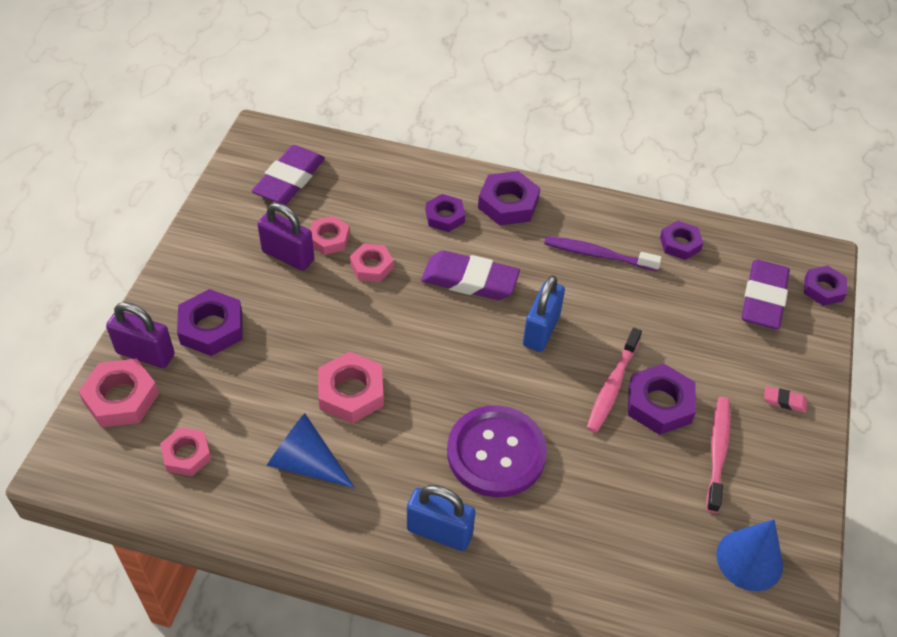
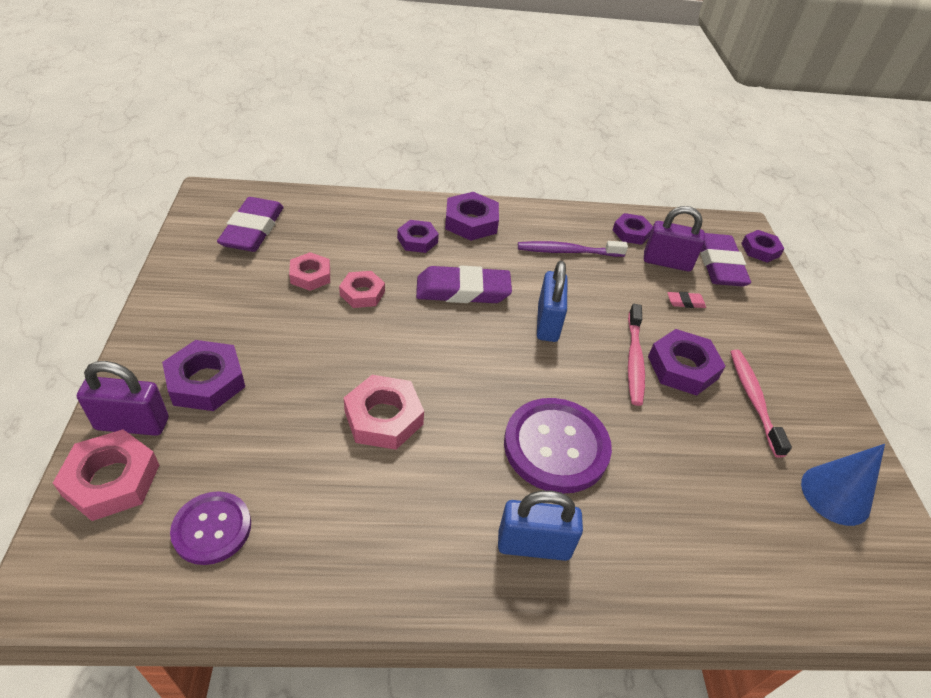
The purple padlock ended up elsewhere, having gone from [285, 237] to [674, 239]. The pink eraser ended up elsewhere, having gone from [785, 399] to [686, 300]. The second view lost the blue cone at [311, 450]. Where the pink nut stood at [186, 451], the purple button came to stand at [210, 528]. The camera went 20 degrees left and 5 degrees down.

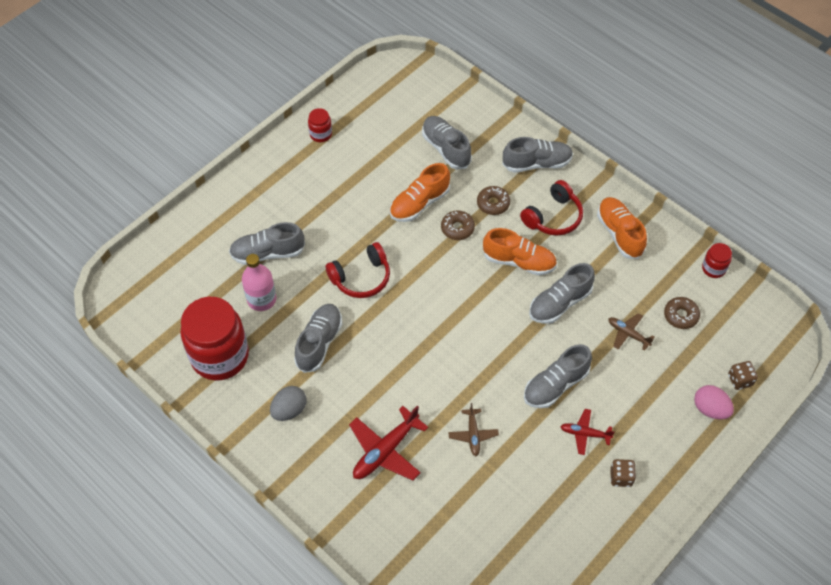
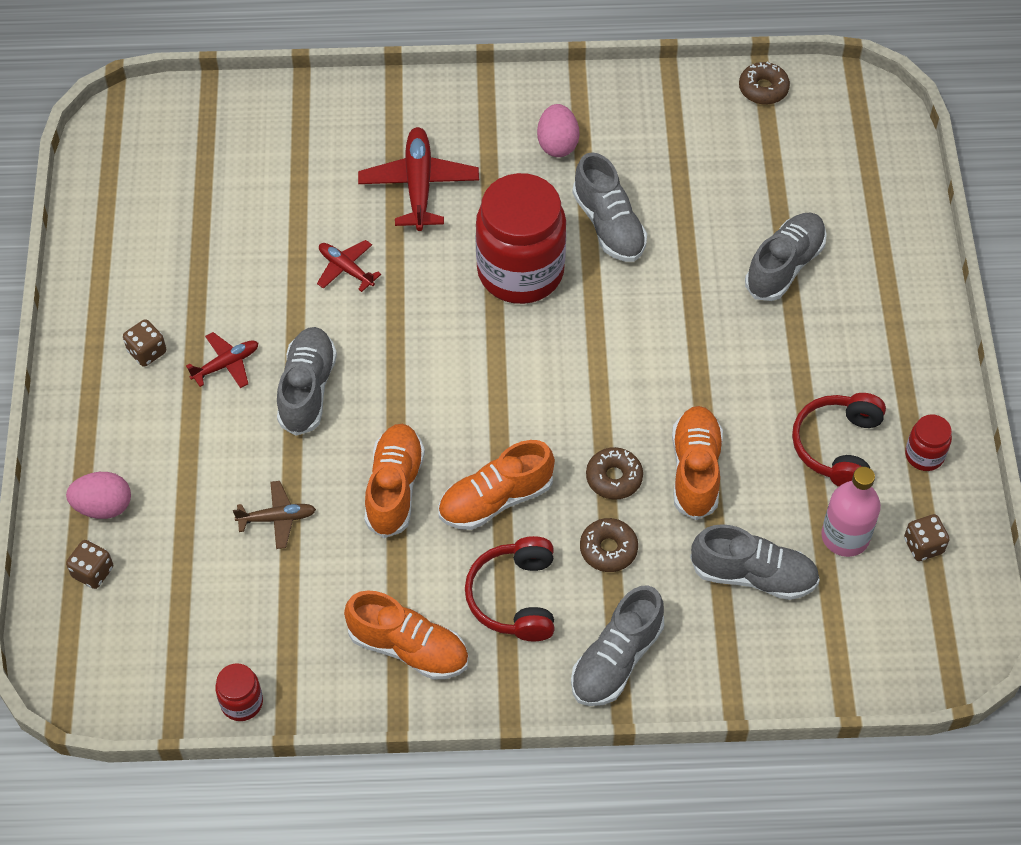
The red headphones ended up elsewhere, having gone from [358, 270] to [839, 440]. The pink bottle ended up elsewhere, having gone from [259, 282] to [851, 512]. What was the grey shoe at [562, 293] turned into the orange shoe at [394, 481]. The red jar ended up elsewhere, having gone from [214, 339] to [521, 238]. The brown donut ended up elsewhere, having gone from [682, 313] to [764, 83]. What was the grey egg at [288, 403] turned into the pink egg at [558, 130]. What was the brown plane at [473, 429] turned into the red plane at [349, 266]. The second view gained the brown dice at [927, 537]. The camera went 135 degrees right and 0 degrees up.

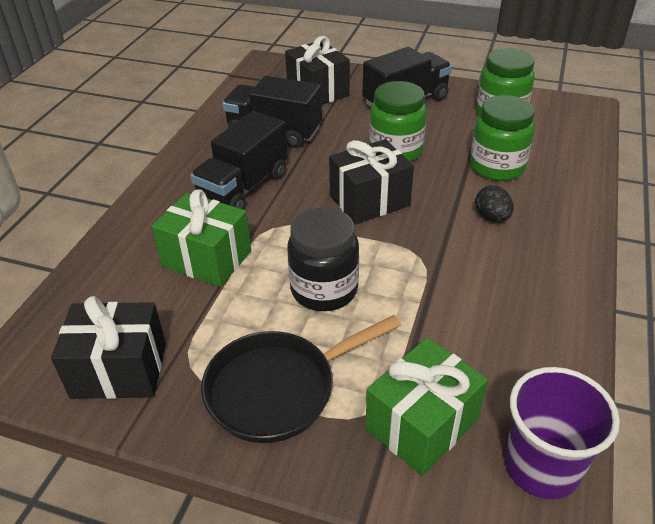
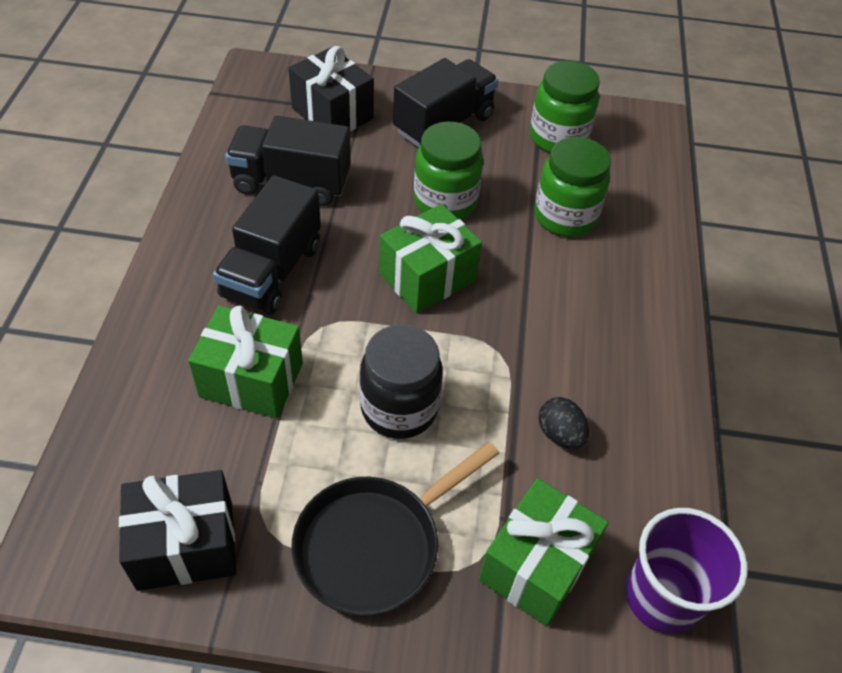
What was the black gift at [371, 182] turned into the green gift at [430, 259]. The black egg ended up elsewhere, having gone from [494, 203] to [563, 423]. The camera went 15 degrees left and 10 degrees up.

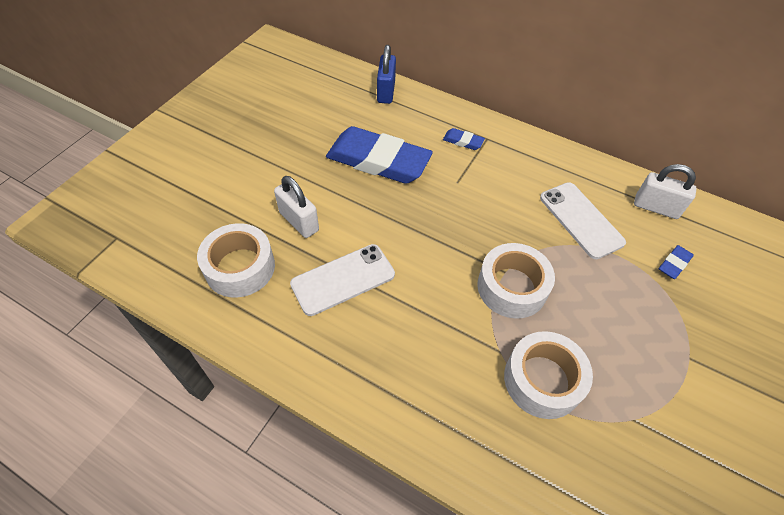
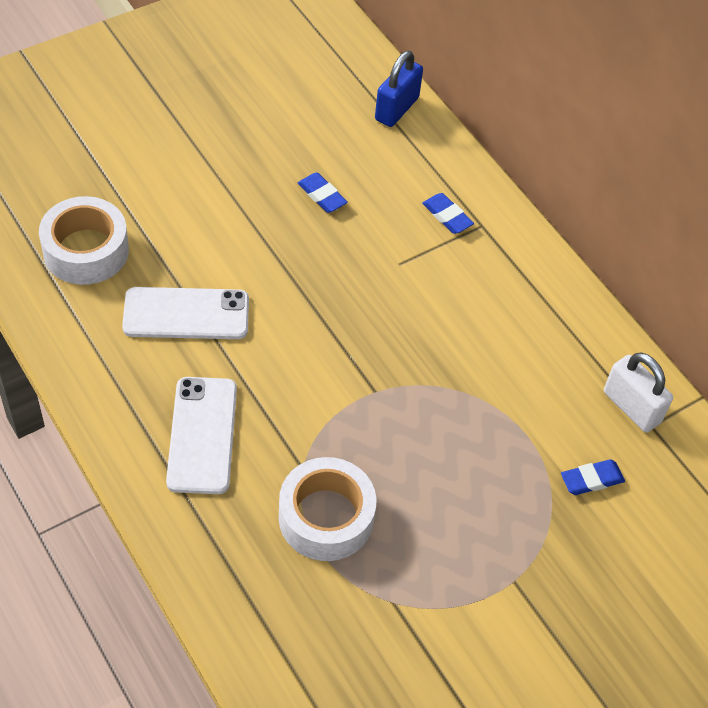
The size of the blue eraser at [379, 155] changed by a factor of 0.40. The second view lost the white padlock at [296, 207]. The white phone ended up elsewhere, having gone from [583, 220] to [201, 435]. The second view lost the white tape at [516, 281]. The camera went 25 degrees right and 0 degrees up.

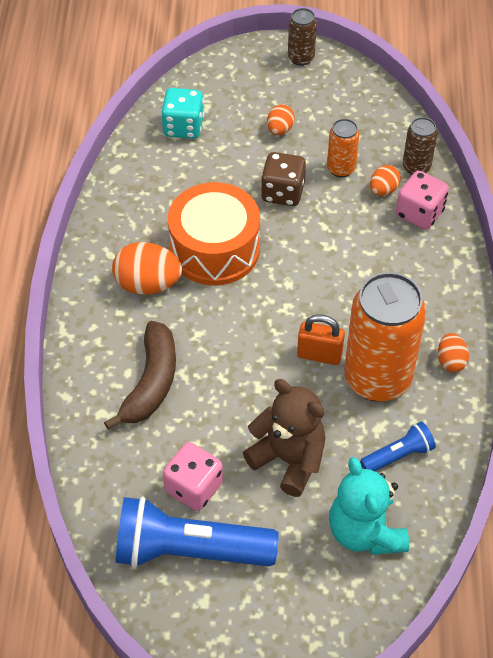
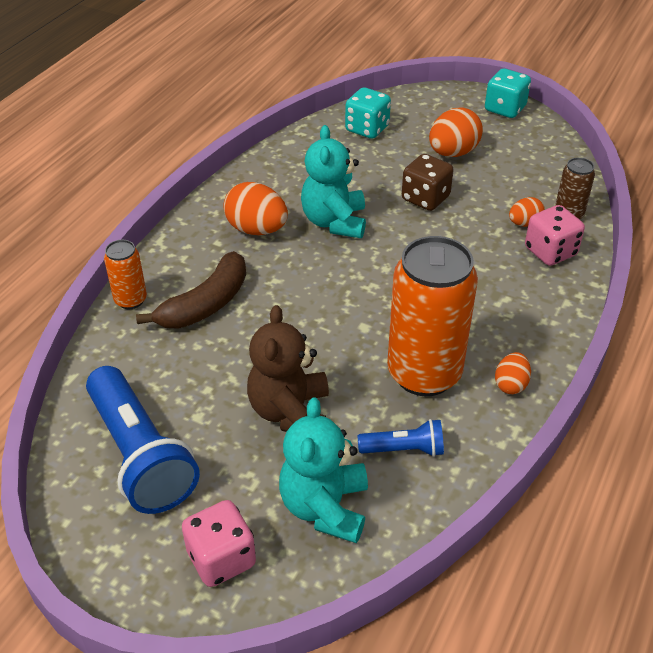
Where the brown can stood at [302, 37], the turquoise dice came to stand at [508, 93]. The size of the orange egg at [281, 119] changed by a factor of 1.77. The orange can ended up elsewhere, having gone from [343, 148] to [125, 274]. Where the orange drum stood at [214, 233], the turquoise teddy bear came to stand at [333, 181]. The second view lost the orange padlock at [321, 339]. The brown teddy bear at [284, 438] ended up facing another way, 150 degrees counterclockwise from before. The pink dice ended up elsewhere, having gone from [193, 476] to [219, 543]. The blue flashlight at [197, 532] ended up facing another way, 150 degrees counterclockwise from before. The camera went 25 degrees right and 10 degrees down.

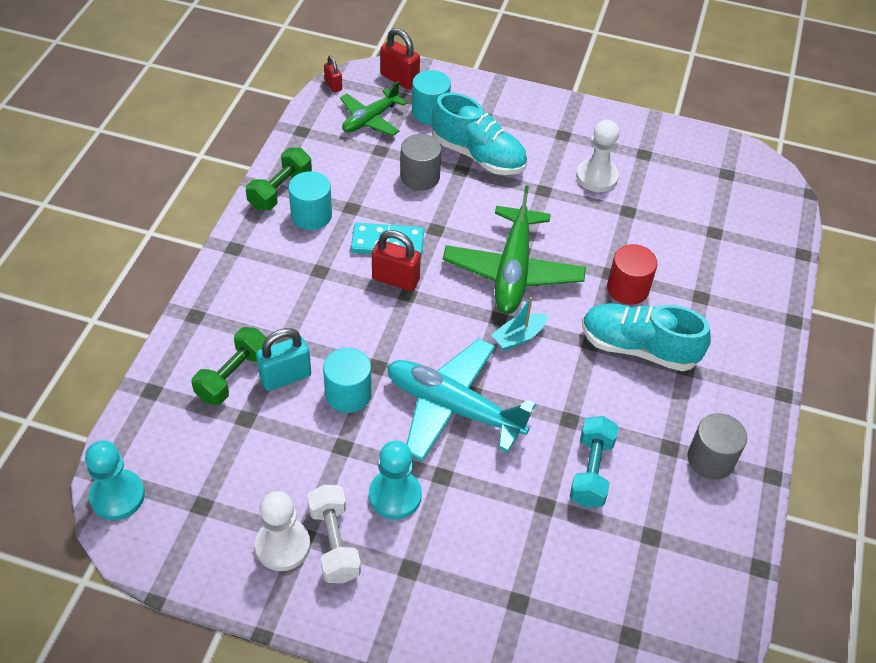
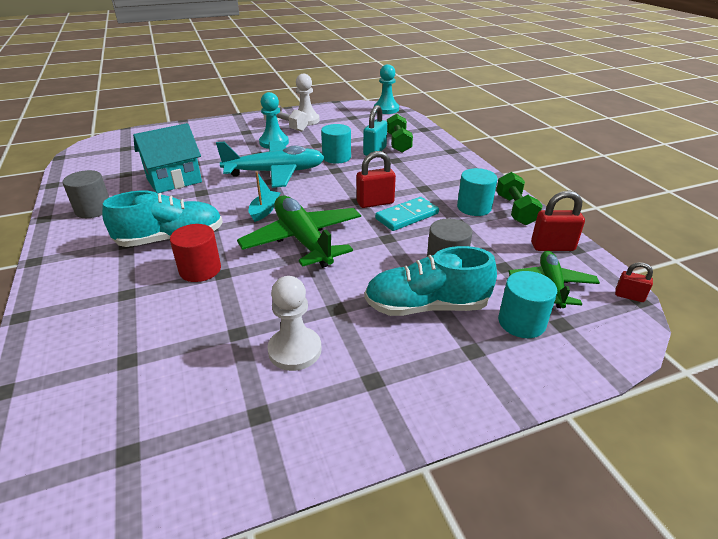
The red padlock ended up elsewhere, having gone from [400, 59] to [558, 220]. Where the turquoise dumbbell stood at [594, 462], the turquoise house came to stand at [167, 158]. The camera went 145 degrees right and 15 degrees down.

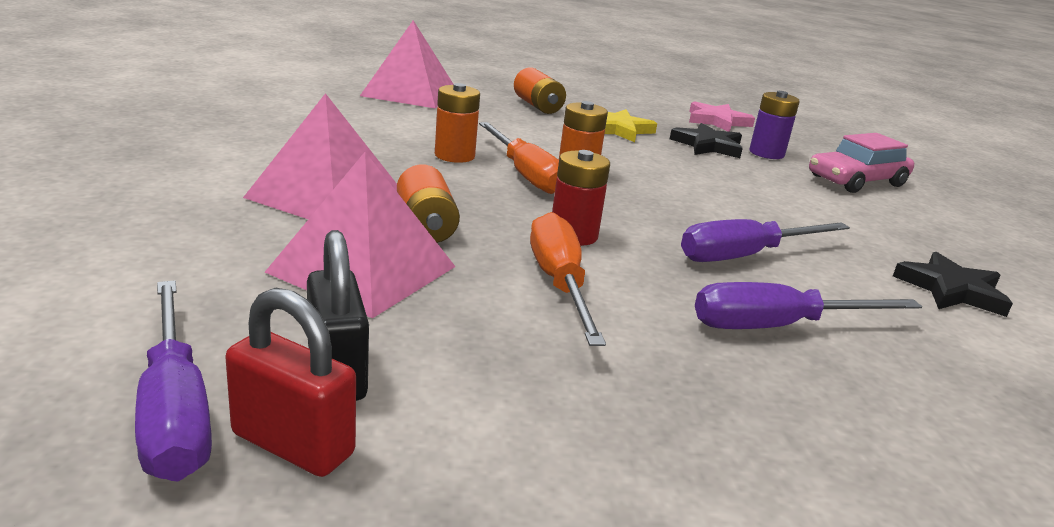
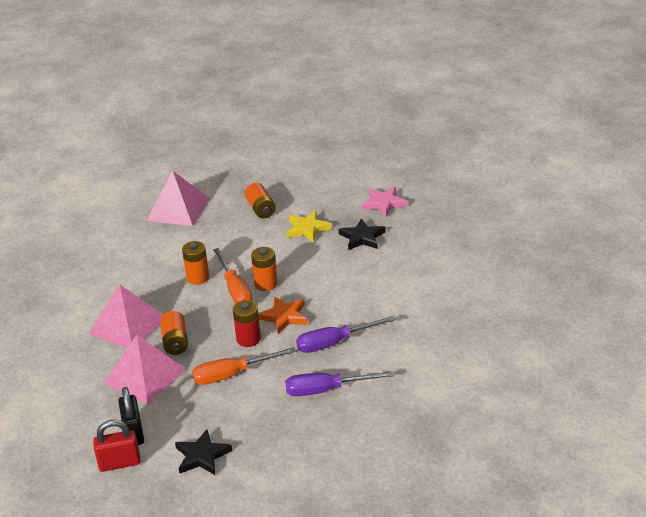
The second view lost the purple battery at [775, 125]. The second view lost the pink car at [861, 163]. The orange screwdriver at [568, 279] ended up facing another way, 105 degrees counterclockwise from before. The black star ended up elsewhere, having gone from [953, 284] to [203, 452]. The second view lost the purple screwdriver at [173, 380]. The red padlock at [290, 382] ended up facing another way, 45 degrees counterclockwise from before. The second view gained the orange star at [282, 315]. The camera went 10 degrees right and 10 degrees up.

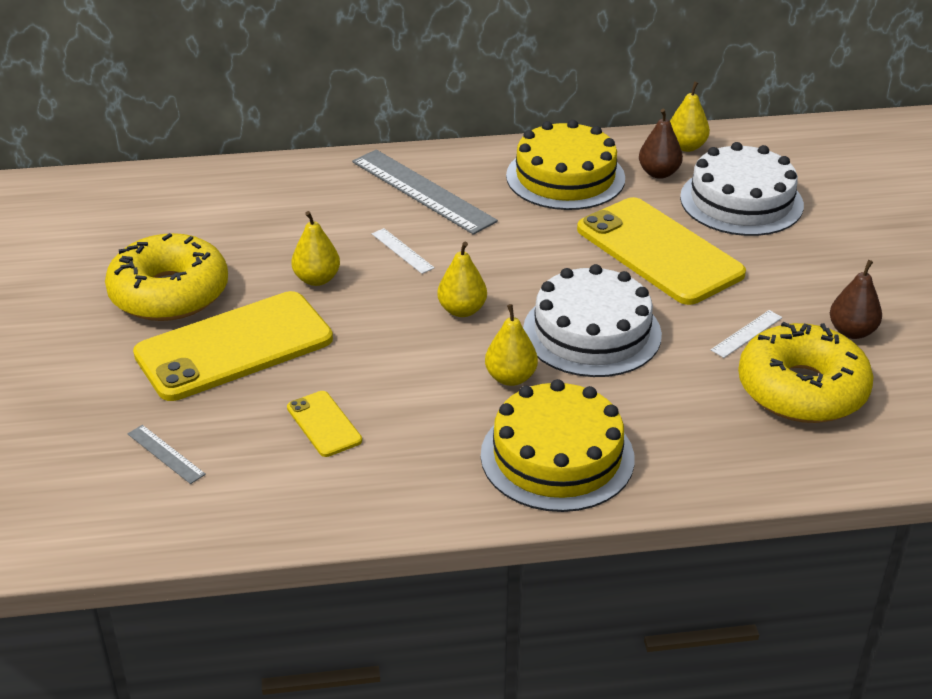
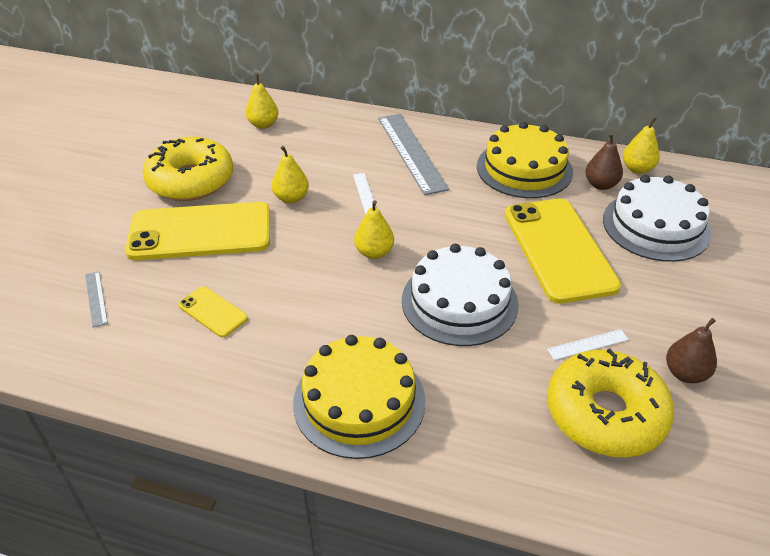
The yellow pear ended up elsewhere, having gone from [511, 345] to [261, 101]. The yellow phone at [324, 424] ended up facing another way, 45 degrees counterclockwise from before. The camera went 25 degrees right and 5 degrees up.

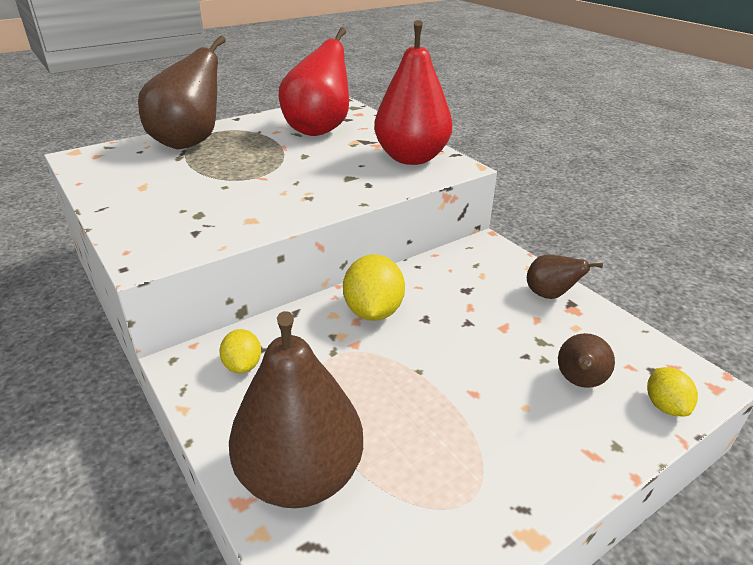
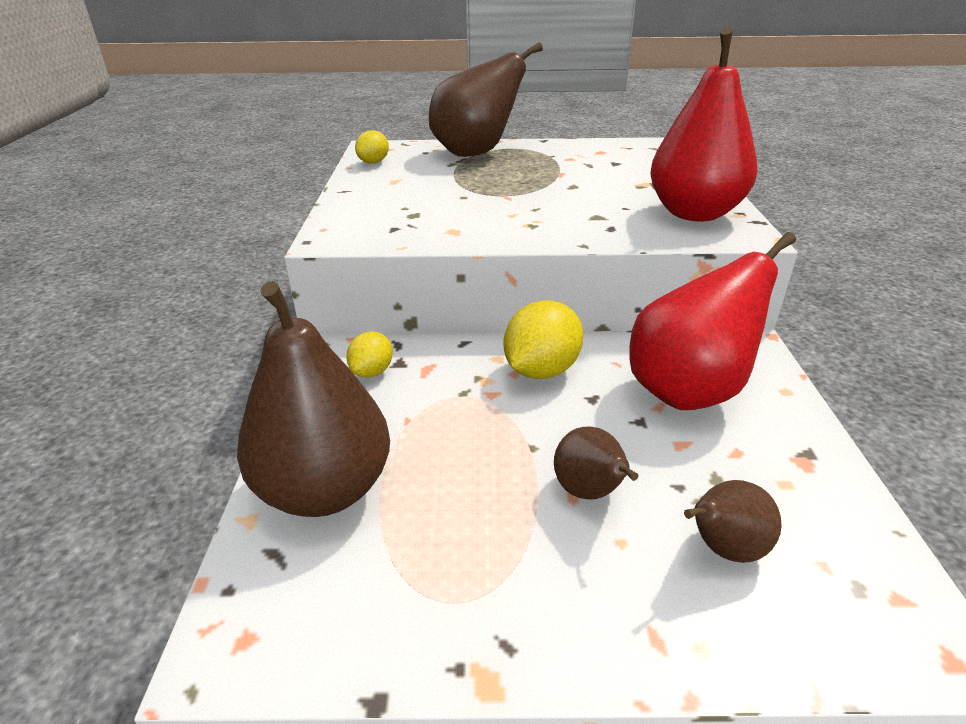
The red pear ended up elsewhere, having gone from [314, 81] to [713, 321]. The brown pear ended up elsewhere, having gone from [565, 277] to [596, 463]. The yellow lemon ended up elsewhere, having gone from [672, 391] to [372, 147]. The camera went 35 degrees right and 0 degrees up.

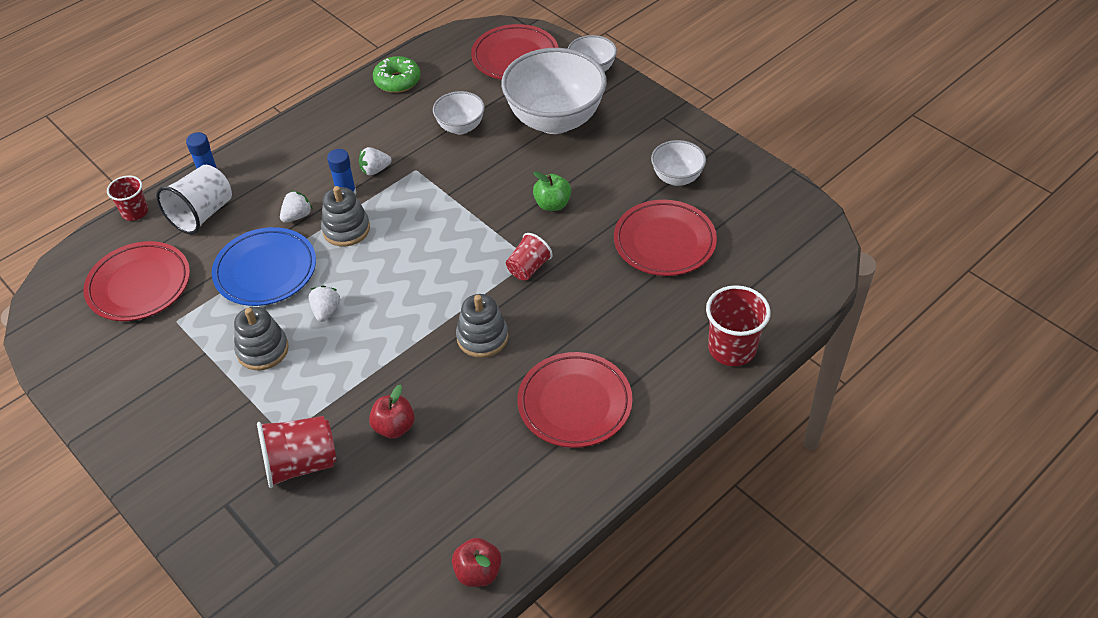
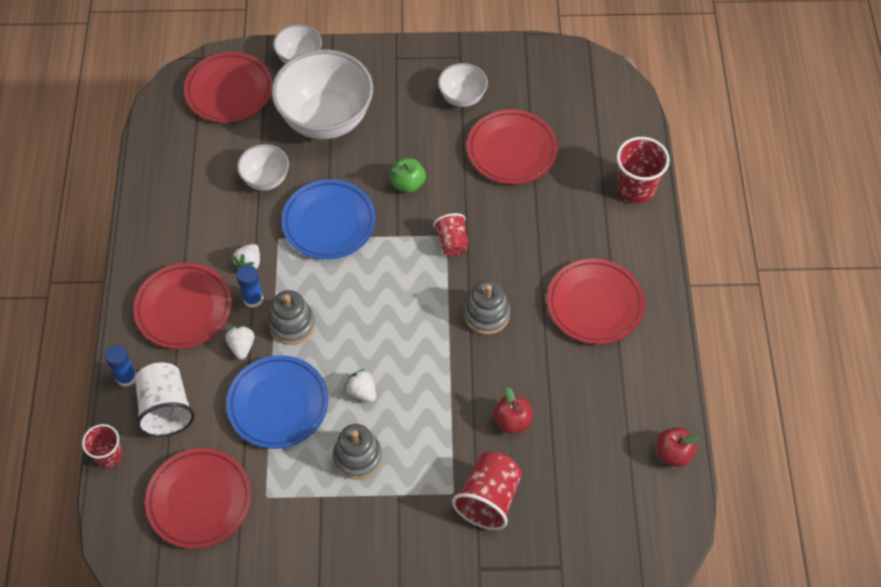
The second view lost the green donut at [396, 74]. The second view gained the blue plate at [329, 219]. The second view gained the red plate at [182, 306]. The camera went 50 degrees left and 10 degrees up.

